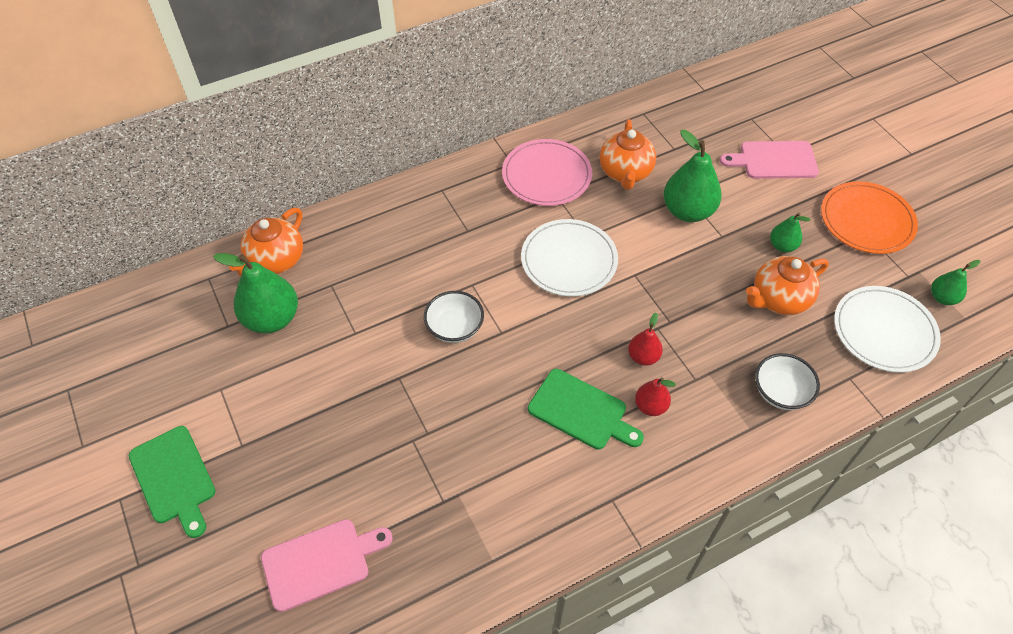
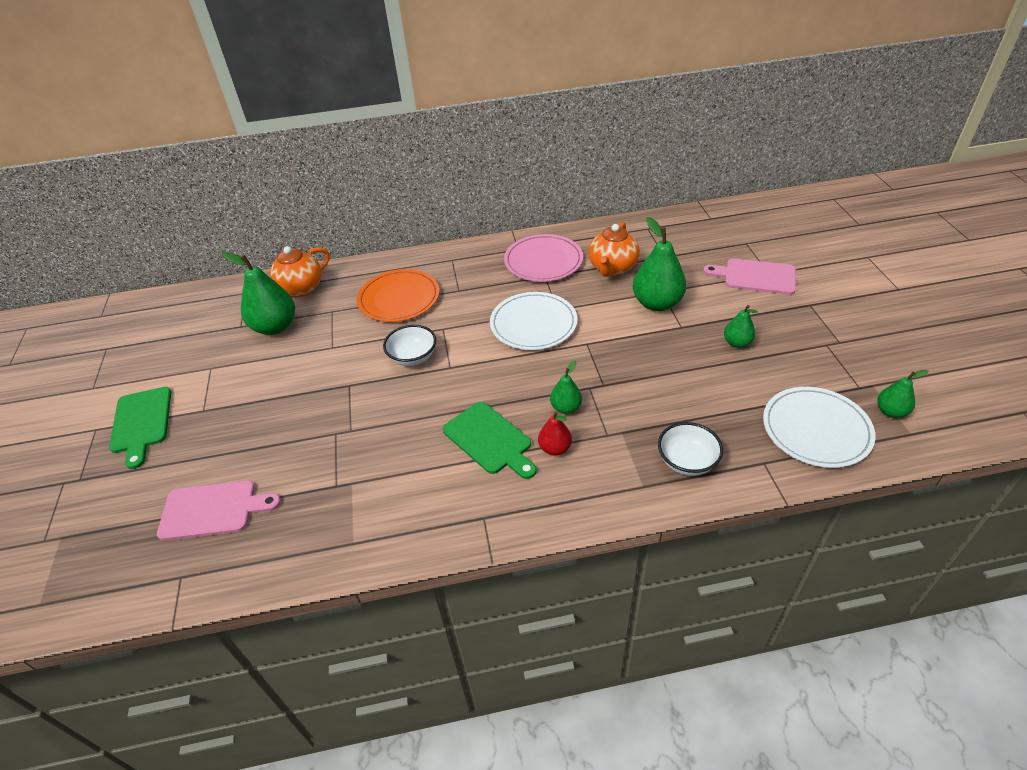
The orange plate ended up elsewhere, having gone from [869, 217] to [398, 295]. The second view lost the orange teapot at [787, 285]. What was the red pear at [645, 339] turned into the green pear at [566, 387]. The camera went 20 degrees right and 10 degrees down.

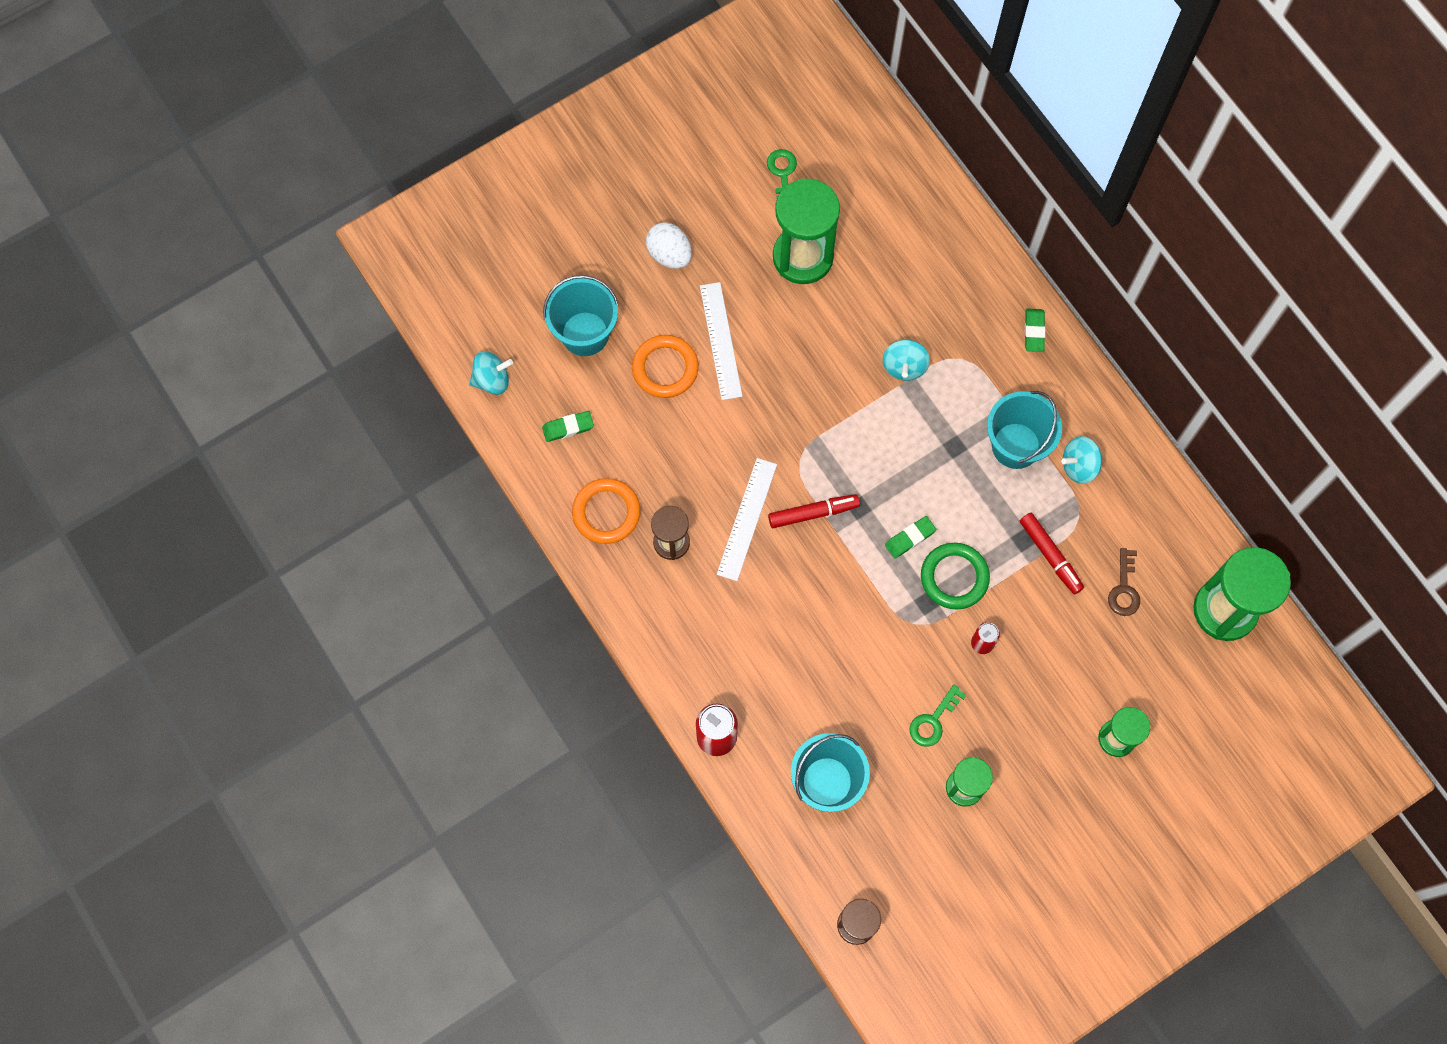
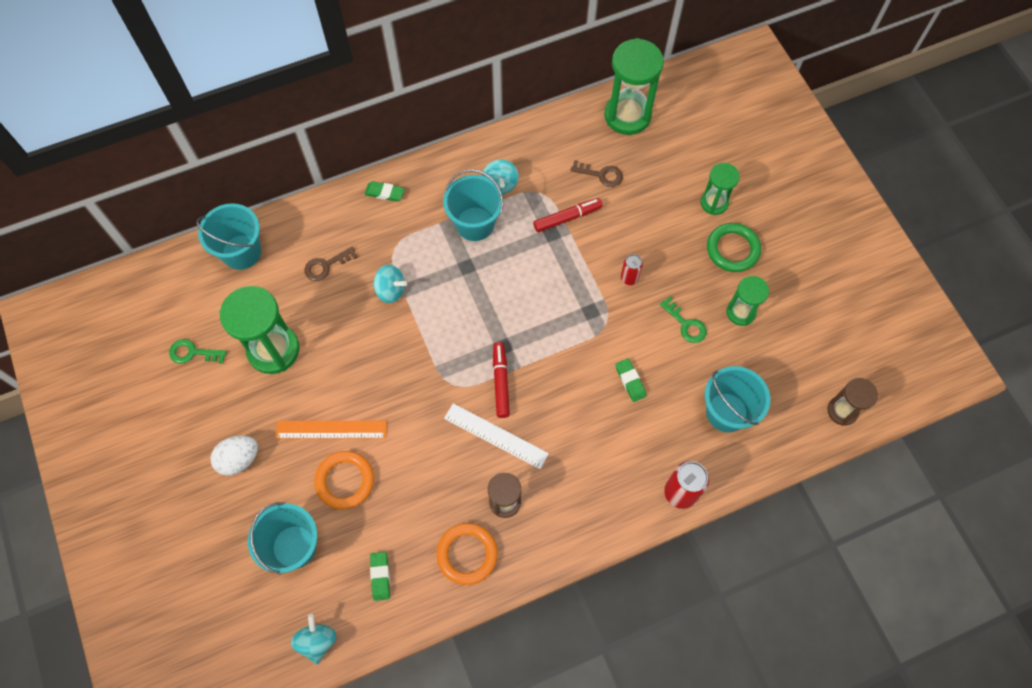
What was the white ruler at [721, 341] turned into the orange ruler at [331, 430]. The green eraser ended up elsewhere, having gone from [910, 537] to [630, 380]. The green ring ended up elsewhere, having gone from [955, 576] to [734, 247]. The second view gained the turquoise bucket at [228, 236]. The second view gained the brown key at [331, 264]. The camera went 80 degrees left and 5 degrees down.

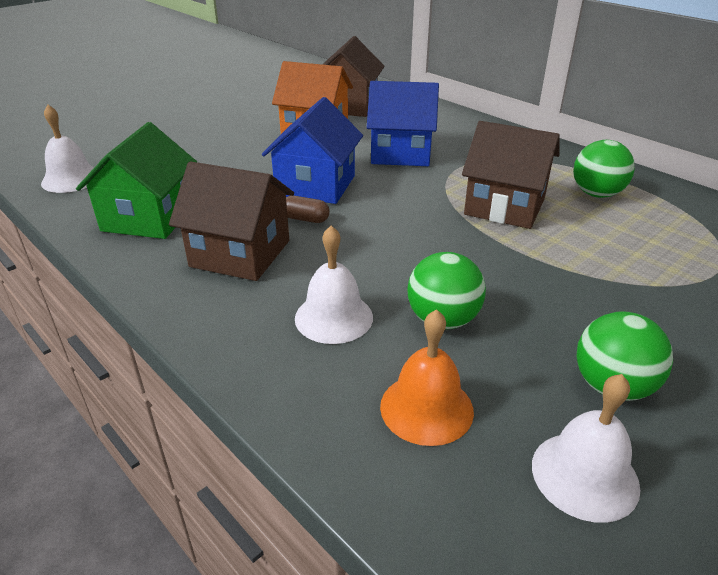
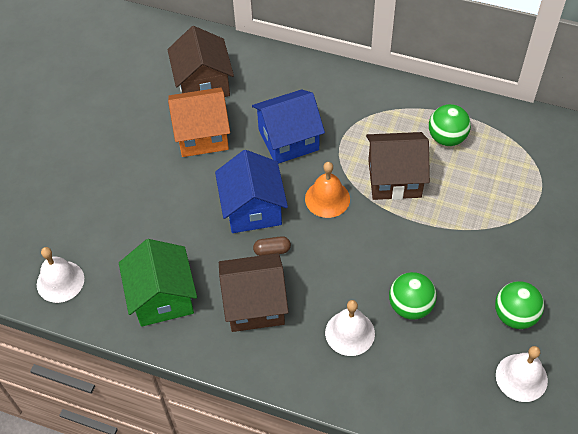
The orange bell ended up elsewhere, having gone from [427, 377] to [327, 190]. The camera went 25 degrees left and 20 degrees up.

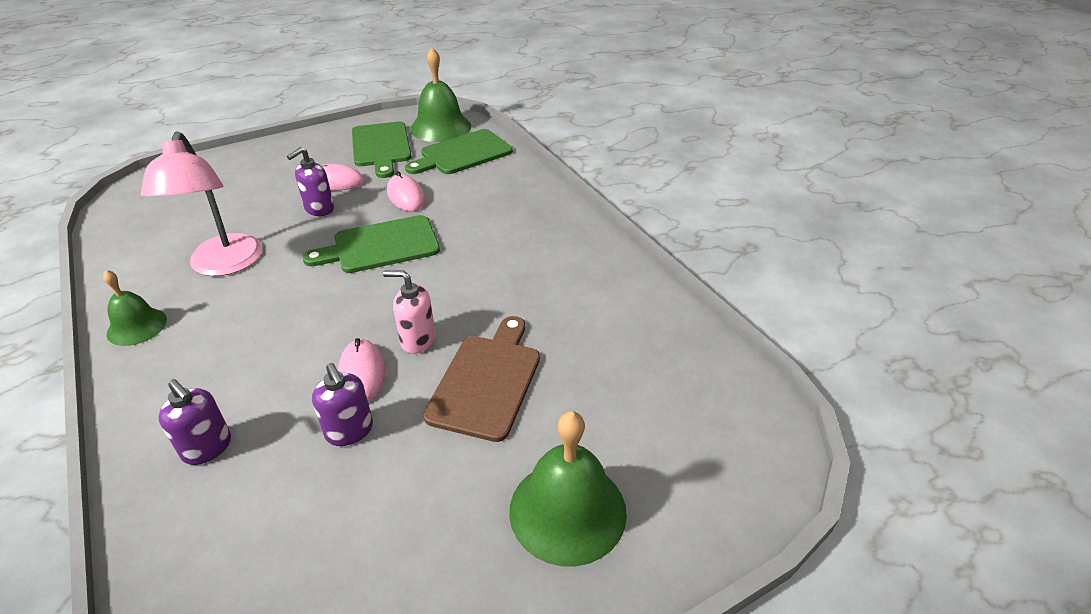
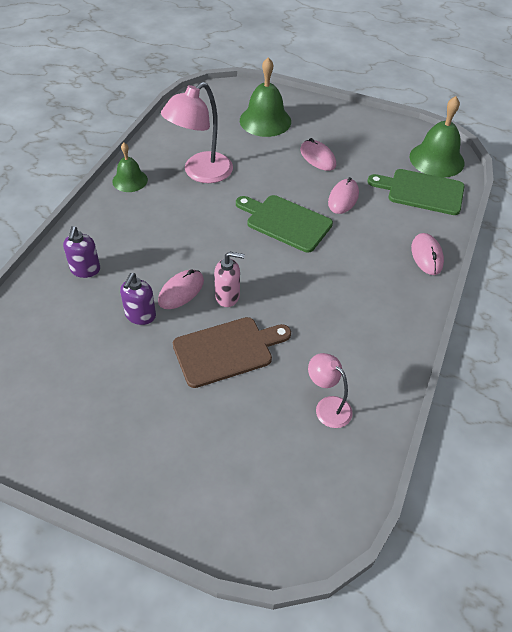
The second view lost the green cutting board at [381, 150]. The second view lost the purple soap dispenser at [310, 181]. The pink soap dispenser at [409, 312] ended up facing another way, 120 degrees clockwise from before. The green bell ended up elsewhere, having gone from [568, 488] to [265, 97]. The second view gained the pink mouse at [427, 254]. The second view gained the pink lamp at [330, 390]. The camera went 50 degrees right and 10 degrees up.

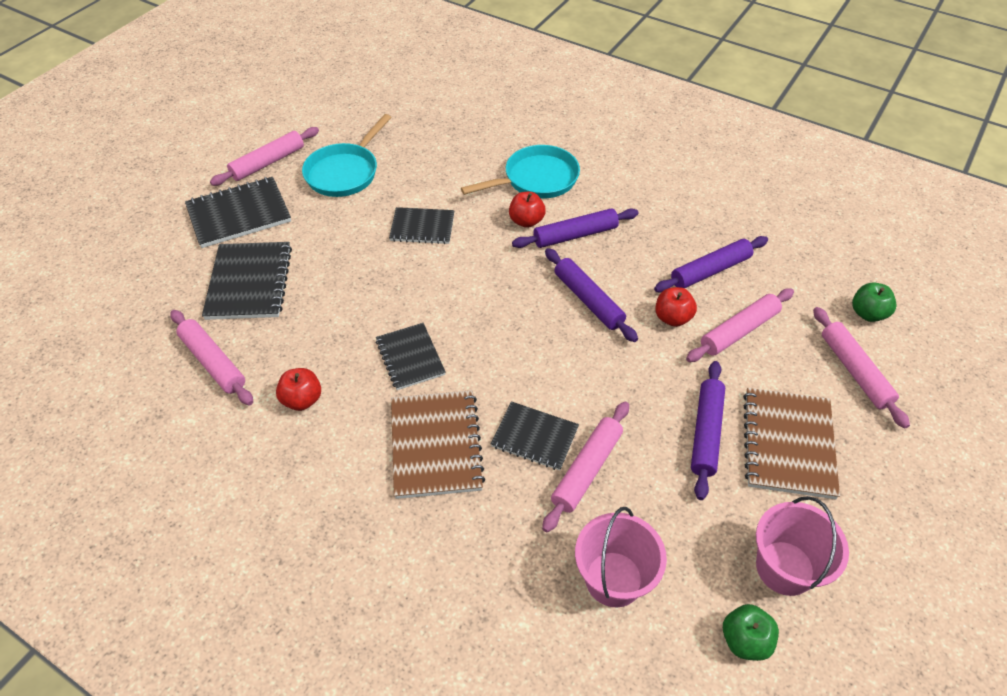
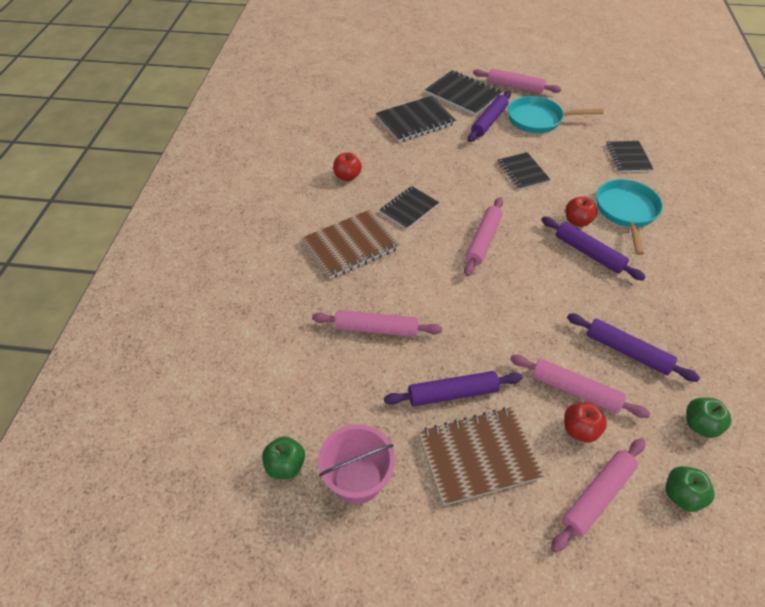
The turquoise pan at [520, 171] ended up facing another way, 120 degrees counterclockwise from before. The purple rolling pin ended up elsewhere, having gone from [591, 295] to [489, 116]. The red apple ended up elsewhere, having gone from [676, 307] to [585, 422]. The pink rolling pin ended up elsewhere, having gone from [211, 357] to [483, 237]. The black notebook ended up elsewhere, having gone from [535, 435] to [629, 156]. The second view lost the pink bucket at [621, 557]. The second view gained the green apple at [709, 418]. The camera went 65 degrees right and 0 degrees up.

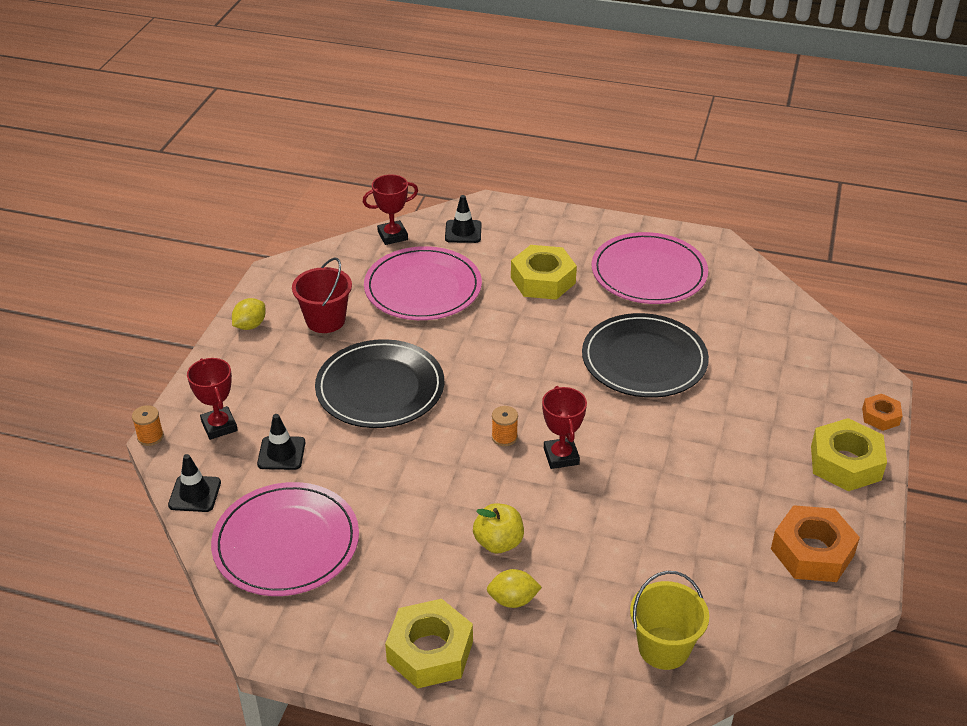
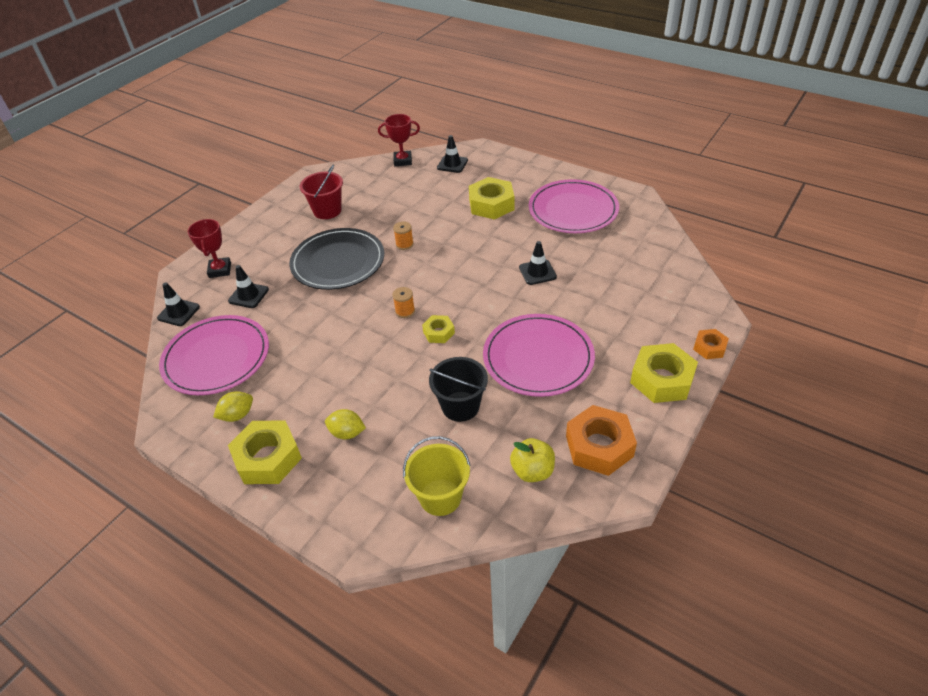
The pink plate ended up elsewhere, having gone from [423, 283] to [539, 355]. The yellow lemon ended up elsewhere, having gone from [249, 314] to [233, 406]. Where the black plate stood at [645, 355], the black traffic cone came to stand at [538, 263]. Where the red trophy stood at [564, 427], the yellow nut came to stand at [438, 329]. The orange spool ended up elsewhere, having gone from [148, 425] to [403, 236]. The yellow apple ended up elsewhere, having gone from [498, 528] to [532, 460]. The second view gained the black bucket at [458, 389]. The camera went 20 degrees right and 5 degrees up.

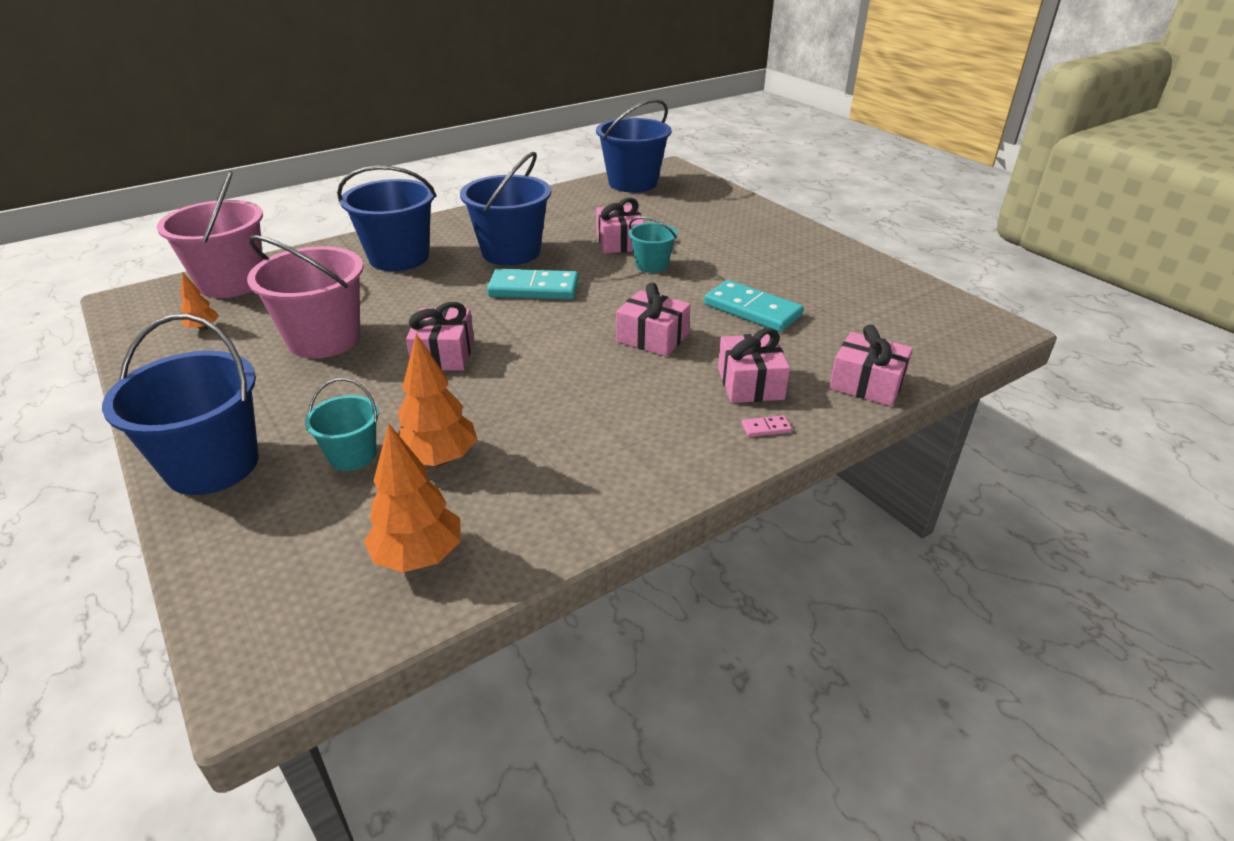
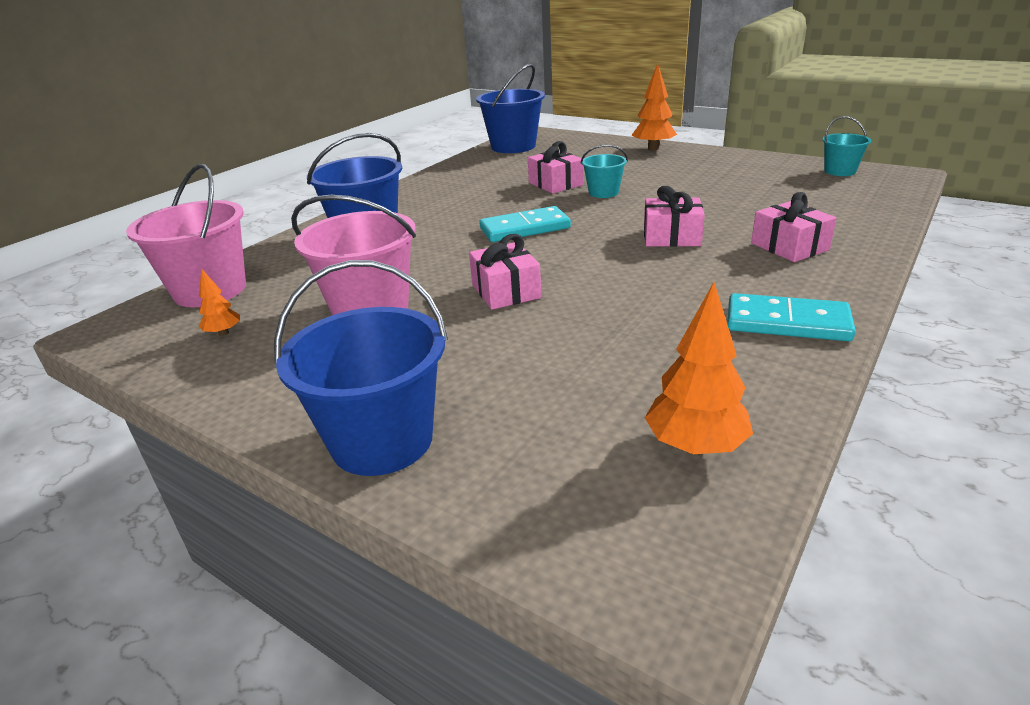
The second view lost the blue bucket at [505, 209]. The turquoise domino ended up elsewhere, having gone from [754, 306] to [791, 317]. The second view lost the pink gift at [871, 365]. The orange tree ended up elsewhere, having gone from [437, 399] to [654, 106]. The turquoise bucket ended up elsewhere, having gone from [342, 424] to [846, 146]. The second view lost the pink domino at [767, 426]. The camera went 20 degrees left and 5 degrees down.

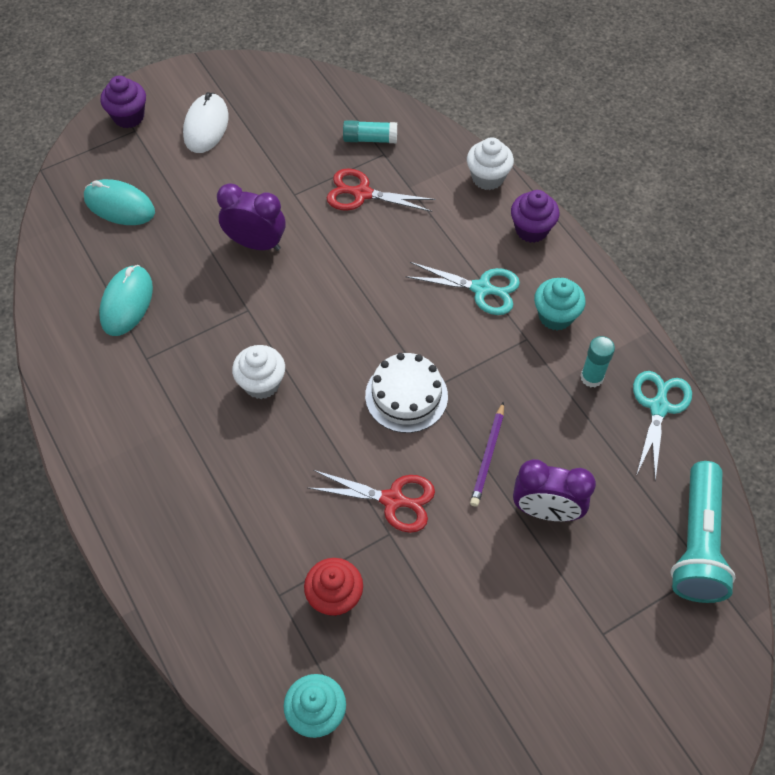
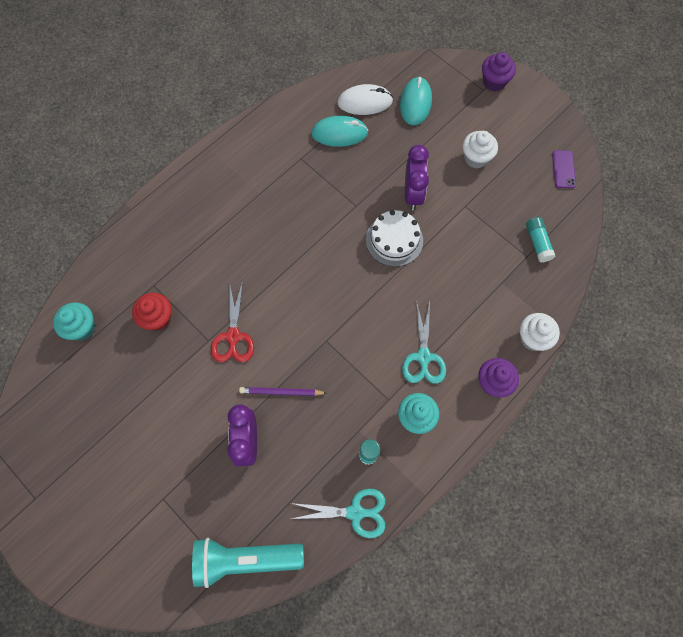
The white mouse ended up elsewhere, having gone from [206, 122] to [365, 99]. The second view lost the red scissors at [381, 190]. The white cupcake ended up elsewhere, having gone from [258, 372] to [480, 149]. The white cake ended up elsewhere, having gone from [406, 393] to [394, 238]. The second view gained the purple phone at [564, 169]. The camera went 75 degrees right and 10 degrees up.

